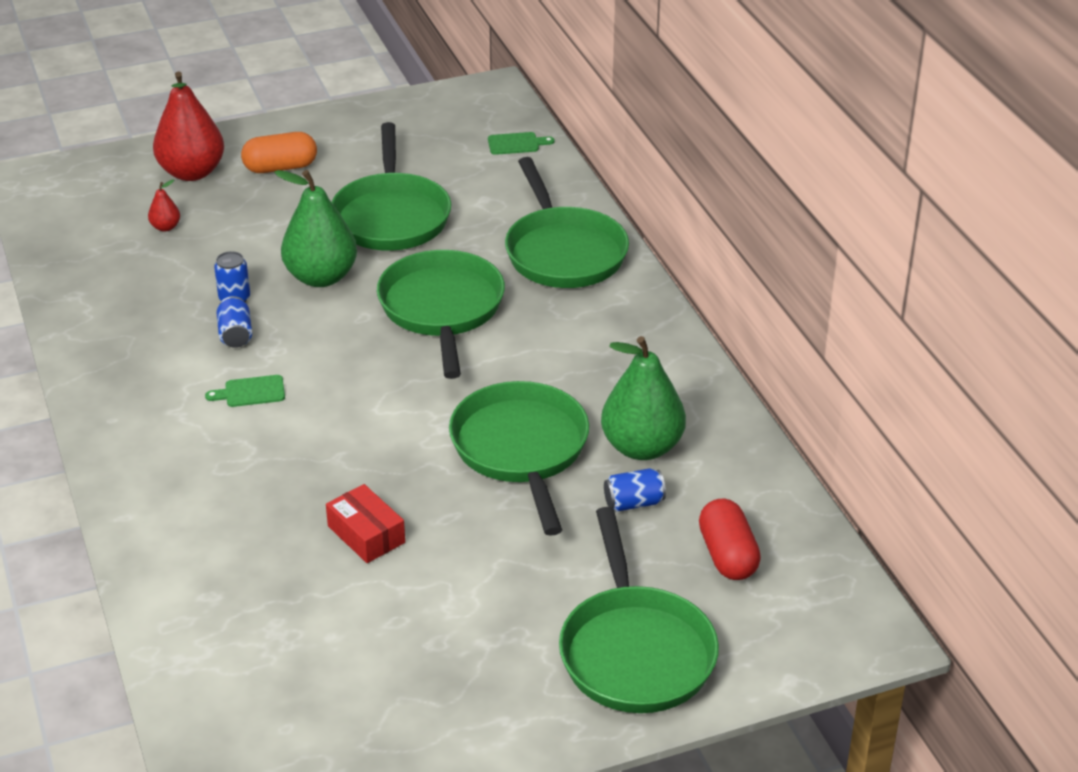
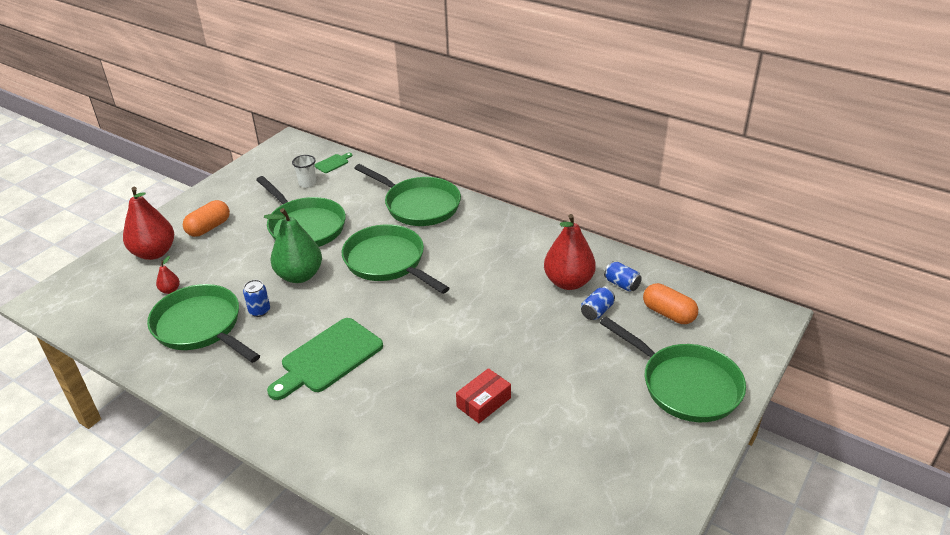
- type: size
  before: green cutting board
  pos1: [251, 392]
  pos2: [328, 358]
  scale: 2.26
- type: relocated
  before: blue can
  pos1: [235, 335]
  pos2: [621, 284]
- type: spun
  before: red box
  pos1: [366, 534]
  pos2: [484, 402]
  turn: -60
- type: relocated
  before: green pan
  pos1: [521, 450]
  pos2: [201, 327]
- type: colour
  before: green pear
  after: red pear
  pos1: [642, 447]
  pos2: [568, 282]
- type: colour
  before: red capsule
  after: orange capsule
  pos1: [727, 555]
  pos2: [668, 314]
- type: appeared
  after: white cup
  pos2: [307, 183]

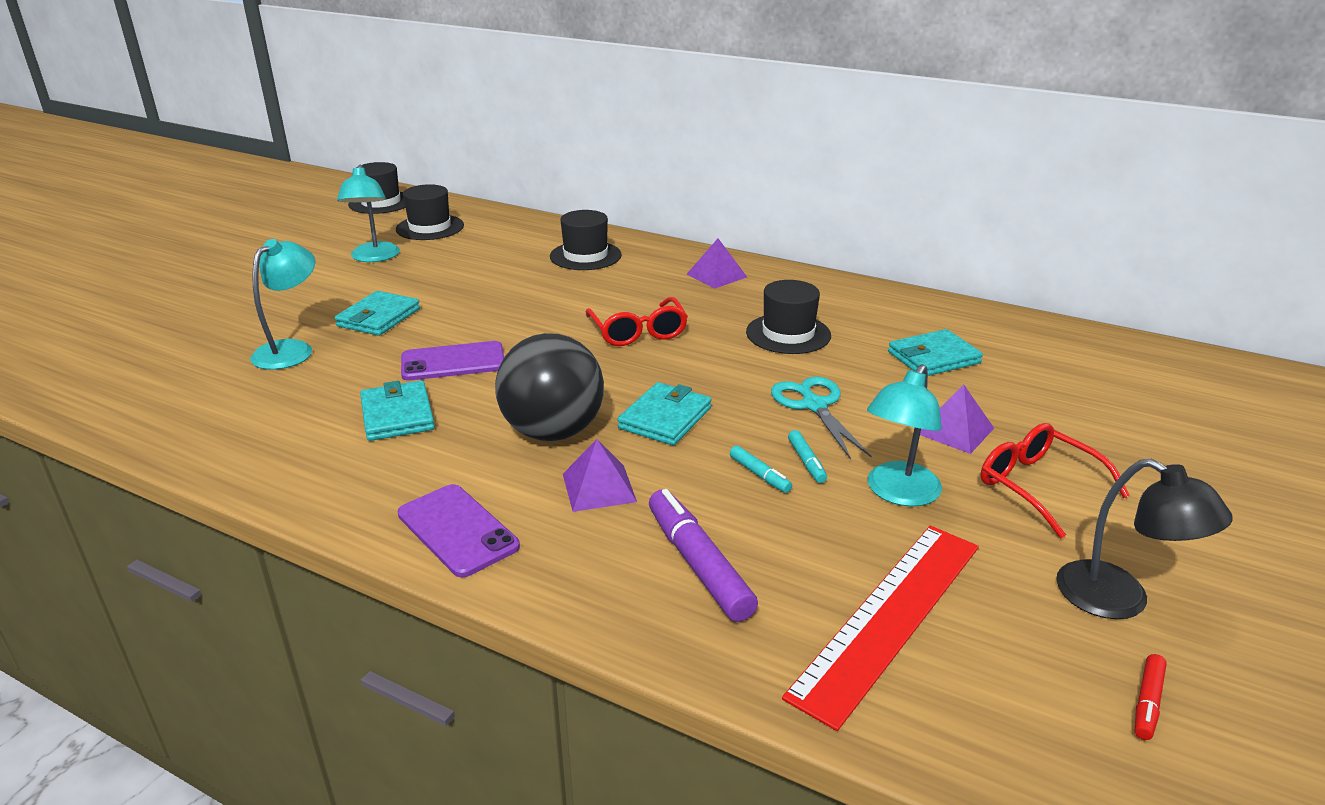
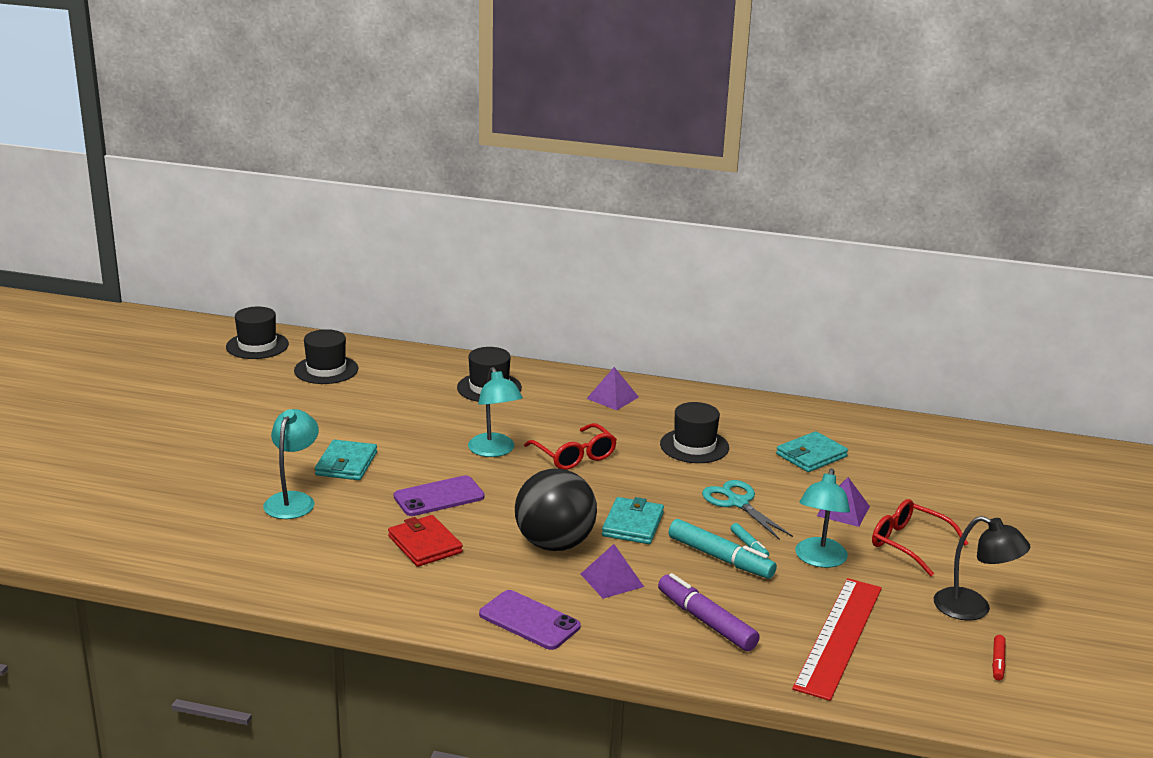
- type: relocated
  before: turquoise lamp
  pos1: [374, 257]
  pos2: [494, 451]
- type: colour
  before: turquoise wallet
  after: red wallet
  pos1: [397, 415]
  pos2: [425, 544]
- type: size
  before: turquoise marker
  pos1: [760, 475]
  pos2: [720, 558]
  scale: 2.02

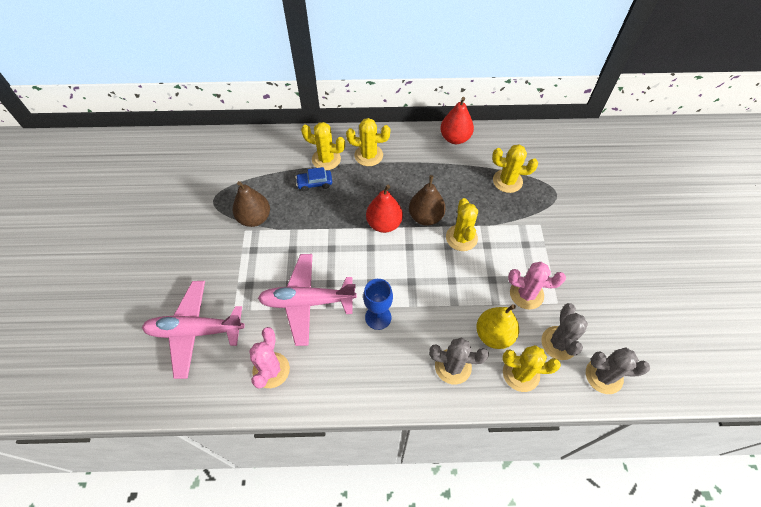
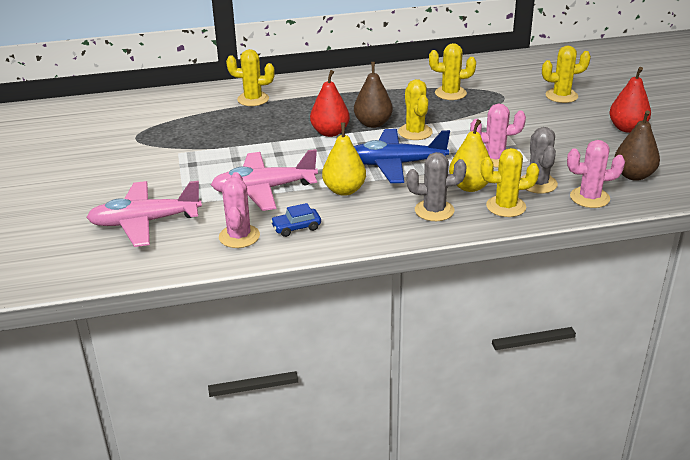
- type: relocated
  before: brown pear
  pos1: [254, 218]
  pos2: [633, 175]
- type: relocated
  before: blue car
  pos1: [314, 183]
  pos2: [296, 227]
- type: relocated
  before: yellow cactus
  pos1: [368, 155]
  pos2: [561, 96]
- type: exchanged
  before: blue goblet
  after: yellow pear
  pos1: [378, 317]
  pos2: [344, 190]
- type: relocated
  before: red pear
  pos1: [455, 138]
  pos2: [627, 128]
- type: colour
  before: grey cactus
  after: pink cactus
  pos1: [604, 376]
  pos2: [589, 198]
- type: appeared
  after: blue plane
  pos2: [395, 164]

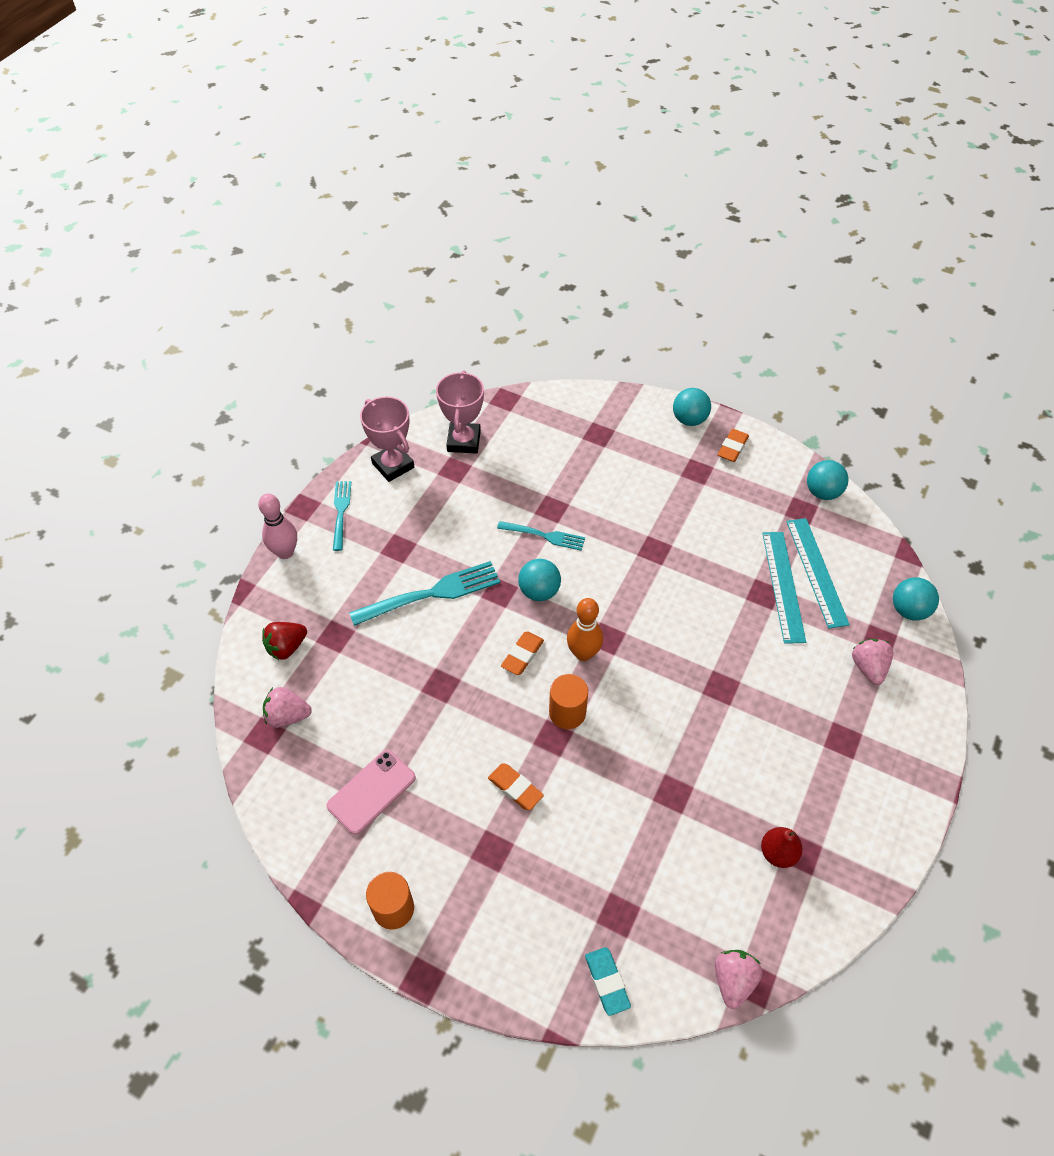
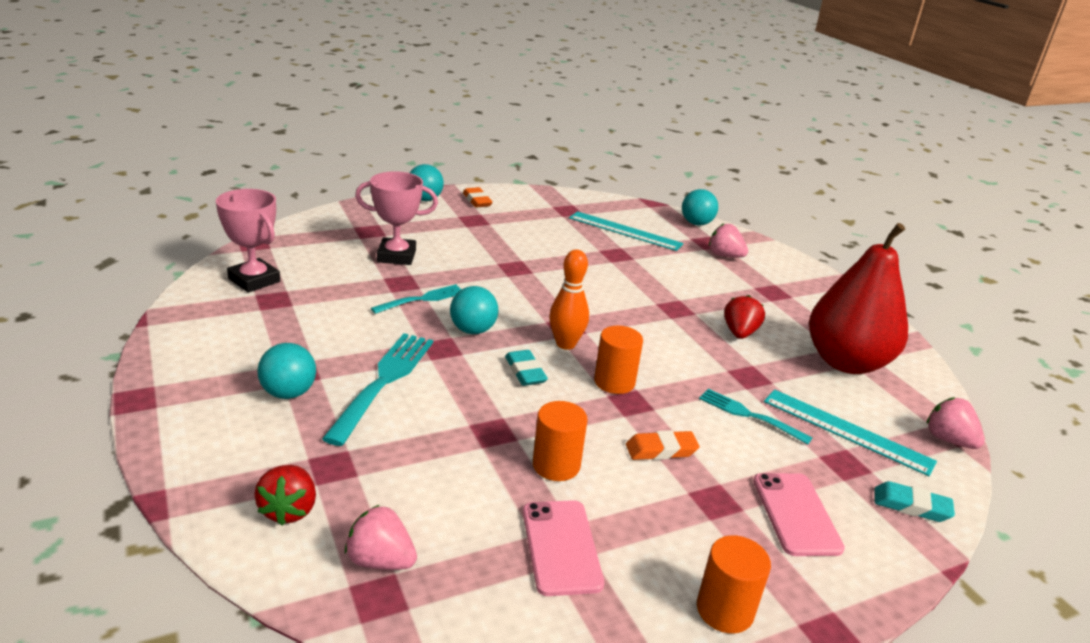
- type: missing
  before: pink bowling pin
  pos1: [285, 552]
- type: spun
  before: pink strawberry
  pos1: [288, 716]
  pos2: [380, 560]
  turn: 75
- type: relocated
  before: turquoise fork
  pos1: [341, 513]
  pos2: [750, 415]
- type: relocated
  before: pink trophy
  pos1: [393, 465]
  pos2: [396, 256]
- type: colour
  before: orange eraser
  after: turquoise eraser
  pos1: [522, 655]
  pos2: [525, 372]
- type: size
  before: red pear
  pos1: [778, 853]
  pos2: [846, 362]
  scale: 2.43
- type: relocated
  before: turquoise ruler
  pos1: [783, 586]
  pos2: [846, 431]
- type: relocated
  before: turquoise ball
  pos1: [822, 492]
  pos2: [288, 393]
- type: appeared
  after: orange cylinder
  pos2: [556, 465]
- type: appeared
  after: red strawberry
  pos2: [739, 333]
- type: appeared
  after: pink phone
  pos2: [796, 514]

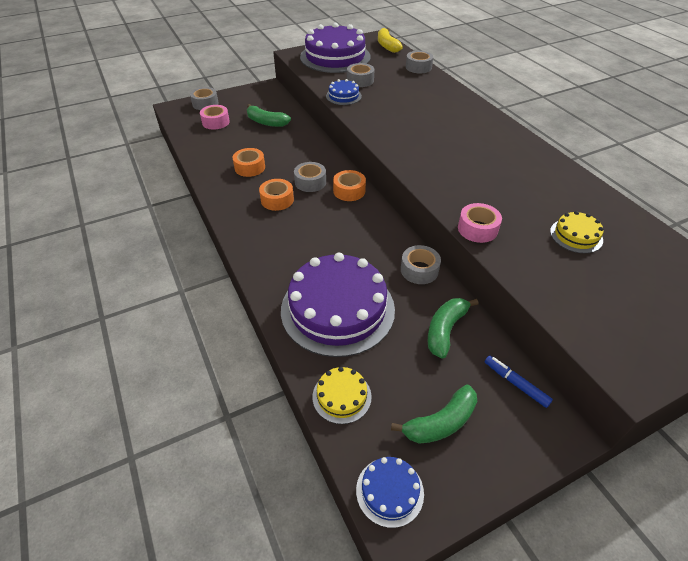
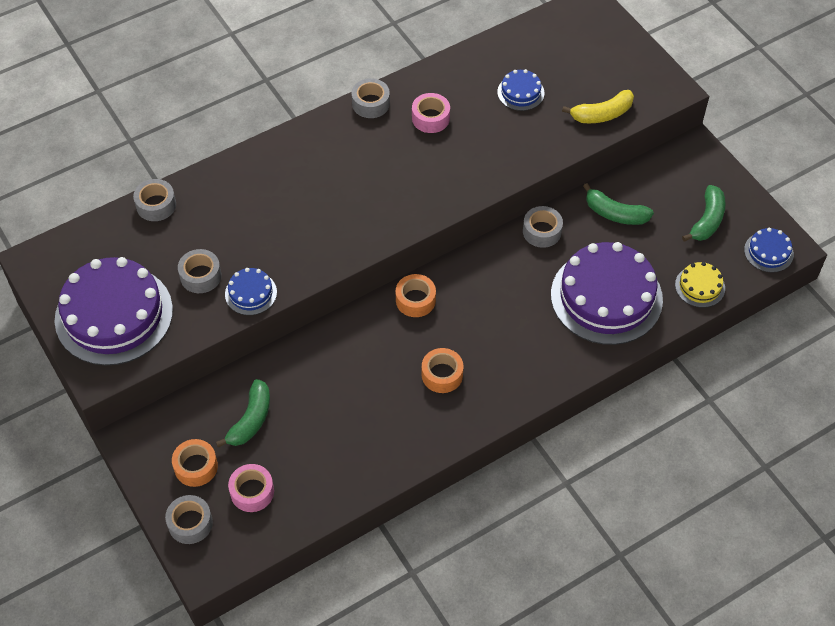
- type: relocated
  before: orange tape
  pos1: [250, 167]
  pos2: [196, 467]
- type: relocated
  before: grey tape
  pos1: [310, 182]
  pos2: [371, 103]
- type: relocated
  before: yellow banana
  pos1: [387, 46]
  pos2: [602, 114]
- type: spun
  before: green banana
  pos1: [440, 422]
  pos2: [707, 220]
  turn: 60
- type: relocated
  before: pink tape
  pos1: [477, 229]
  pos2: [430, 118]
- type: missing
  before: blue marker
  pos1: [515, 384]
- type: colour
  before: yellow cake
  after: blue cake
  pos1: [576, 235]
  pos2: [520, 92]

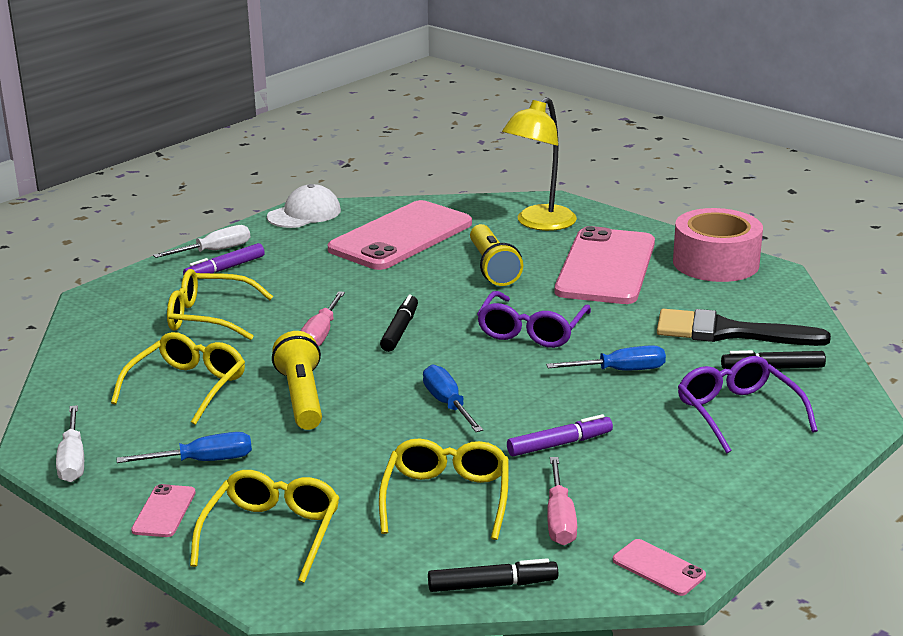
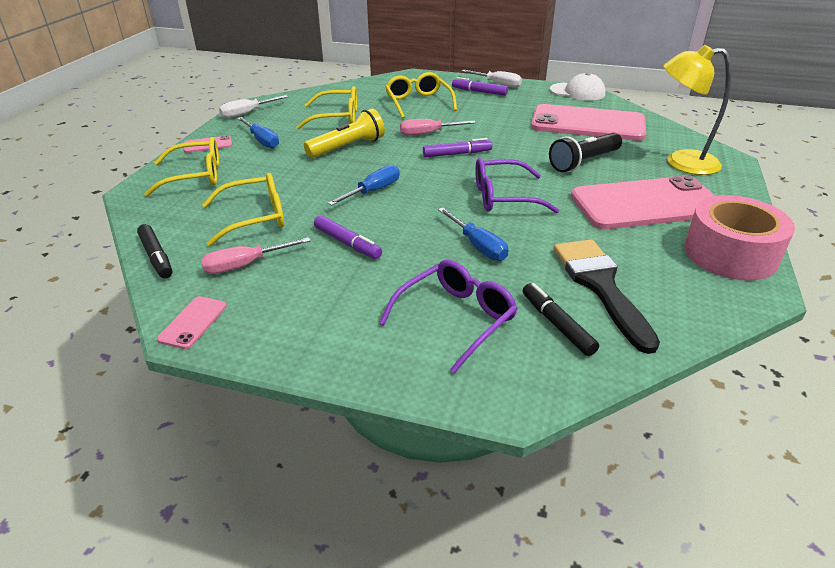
- type: colour
  before: black marker
  after: purple marker
  pos1: [400, 330]
  pos2: [457, 154]
- type: colour
  before: yellow flashlight
  after: black flashlight
  pos1: [492, 268]
  pos2: [584, 162]

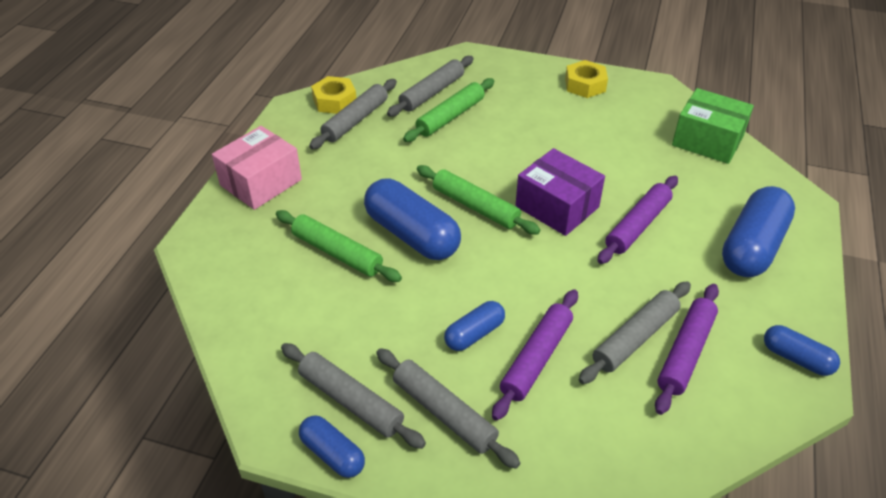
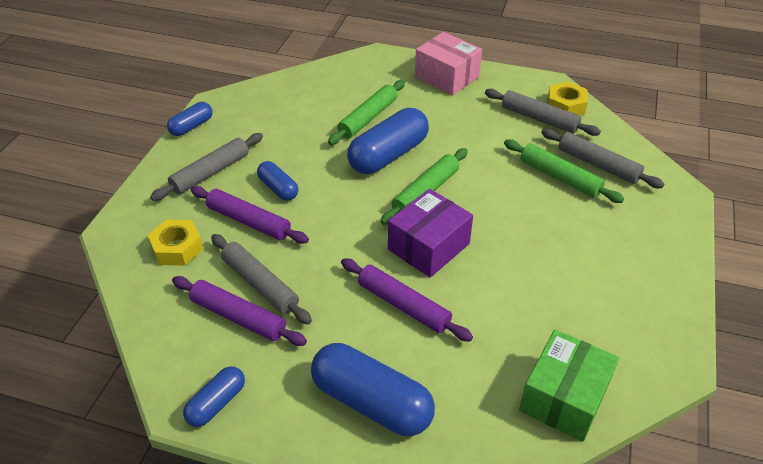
- type: missing
  before: grey rolling pin
  pos1: [351, 401]
- type: relocated
  before: yellow nut
  pos1: [585, 85]
  pos2: [177, 248]

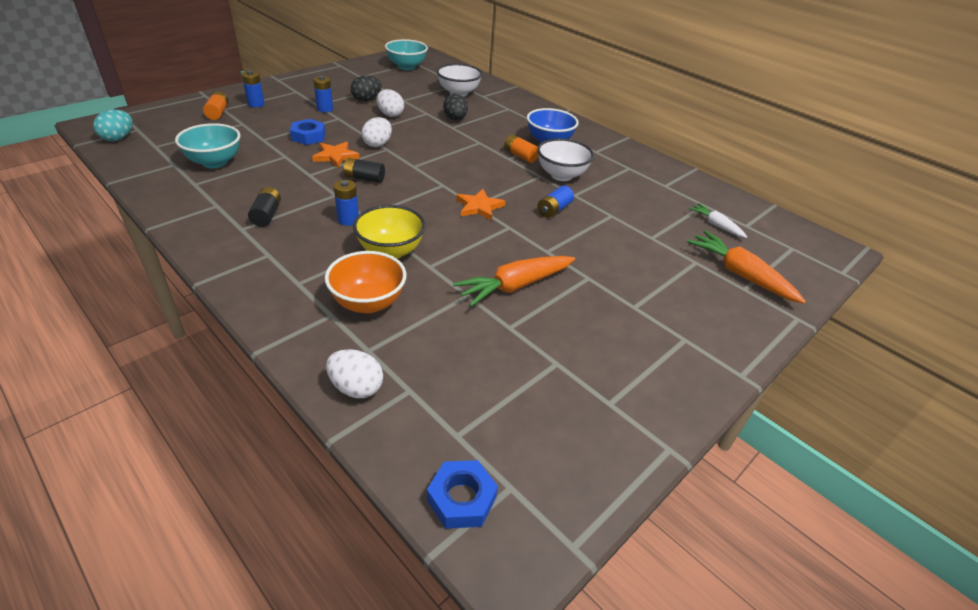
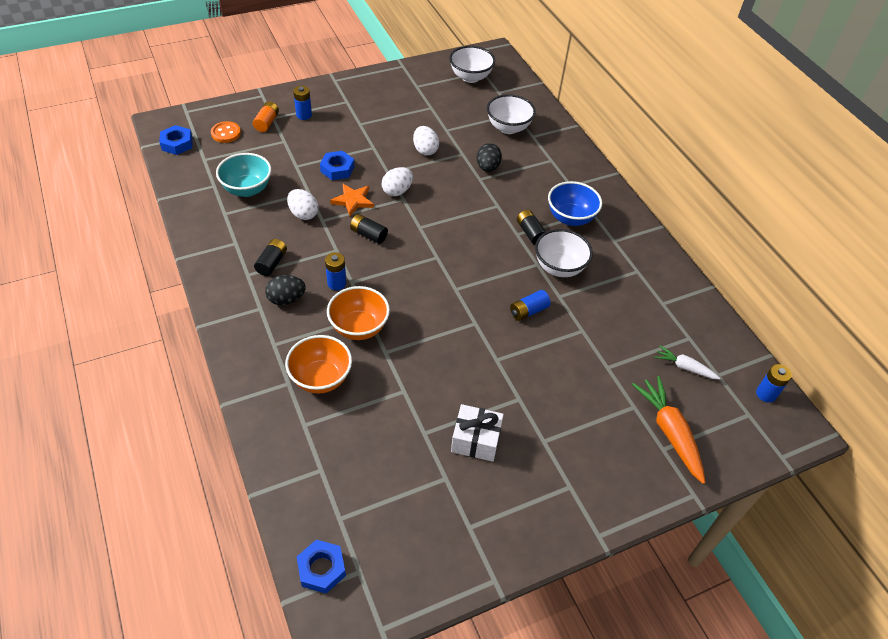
- type: exchanged
  before: turquoise egg
  after: blue nut
  pos1: [118, 138]
  pos2: [177, 144]
- type: relocated
  before: blue battery
  pos1: [325, 109]
  pos2: [766, 394]
- type: relocated
  before: white egg
  pos1: [356, 388]
  pos2: [303, 214]
- type: relocated
  before: black egg
  pos1: [366, 100]
  pos2: [286, 299]
- type: colour
  before: yellow bowl
  after: orange bowl
  pos1: [390, 251]
  pos2: [359, 327]
- type: colour
  before: turquoise bowl
  after: white bowl
  pos1: [406, 67]
  pos2: [470, 77]
- type: missing
  before: orange carrot
  pos1: [515, 286]
- type: missing
  before: orange star
  pos1: [479, 207]
- type: colour
  before: orange battery
  after: black battery
  pos1: [520, 156]
  pos2: [530, 233]
- type: spun
  before: white carrot
  pos1: [716, 225]
  pos2: [684, 367]
  turn: -45
- type: appeared
  after: orange button
  pos2: [226, 133]
- type: appeared
  after: white gift
  pos2: [476, 440]

